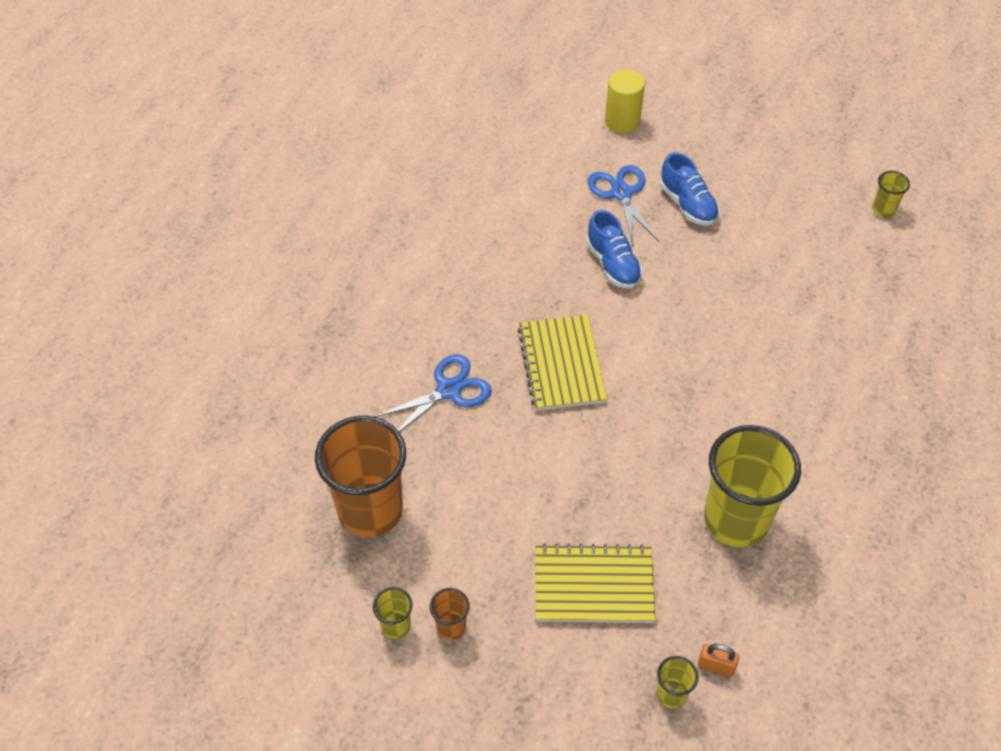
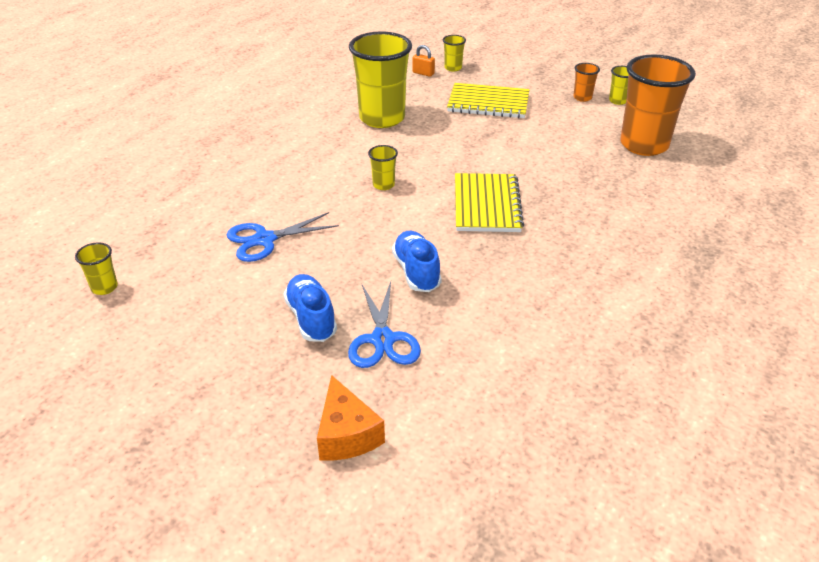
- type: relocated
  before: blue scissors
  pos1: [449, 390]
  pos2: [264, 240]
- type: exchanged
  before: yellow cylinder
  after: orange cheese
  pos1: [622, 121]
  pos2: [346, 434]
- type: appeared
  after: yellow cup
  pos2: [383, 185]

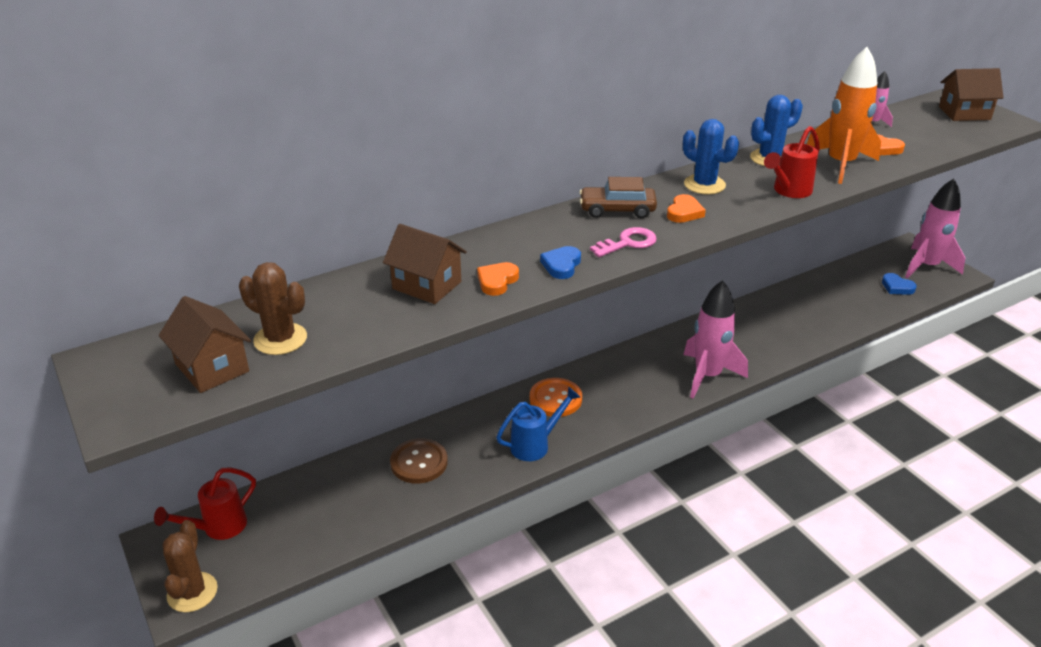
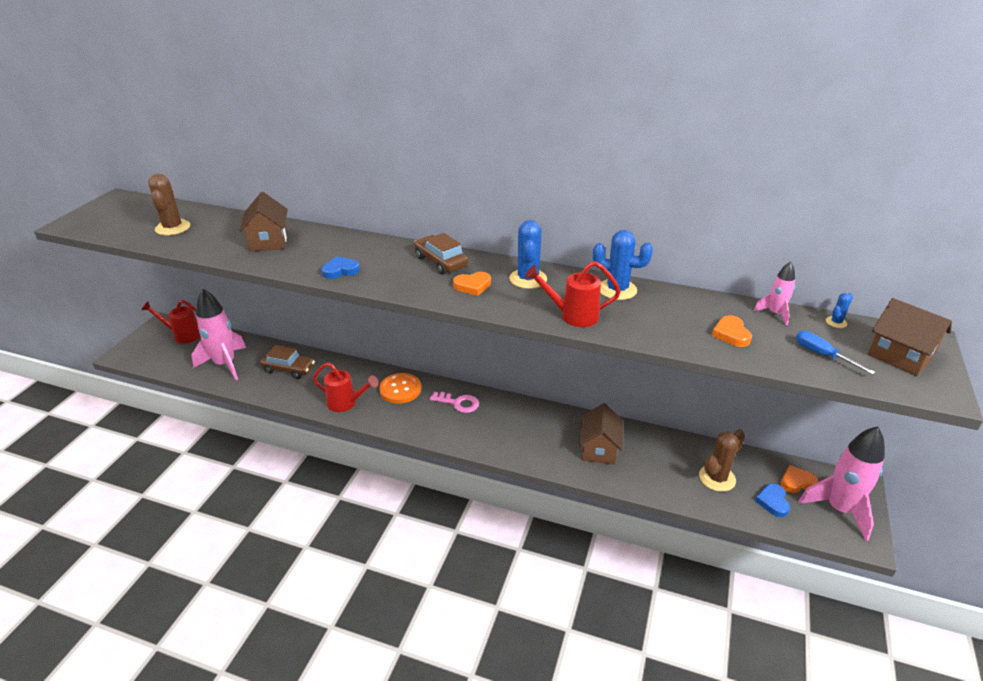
- type: relocated
  before: brown house
  pos1: [212, 368]
  pos2: [599, 449]
- type: relocated
  before: brown cactus
  pos1: [192, 592]
  pos2: [717, 478]
- type: exchanged
  before: brown button
  after: brown car
  pos1: [419, 462]
  pos2: [289, 369]
- type: relocated
  before: orange heart
  pos1: [497, 281]
  pos2: [797, 482]
- type: colour
  before: blue watering can
  after: red watering can
  pos1: [535, 445]
  pos2: [346, 403]
- type: relocated
  before: pink key
  pos1: [628, 243]
  pos2: [458, 403]
- type: relocated
  before: pink rocket
  pos1: [707, 376]
  pos2: [225, 364]
- type: missing
  before: orange rocket
  pos1: [840, 164]
- type: appeared
  after: blue screwdriver
  pos2: [822, 355]
- type: appeared
  after: blue cactus
  pos2: [836, 322]

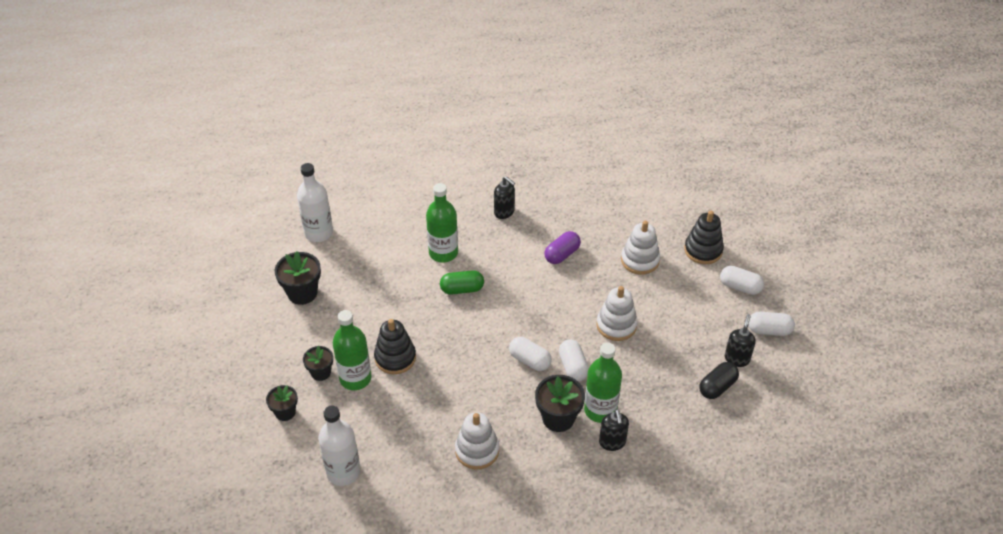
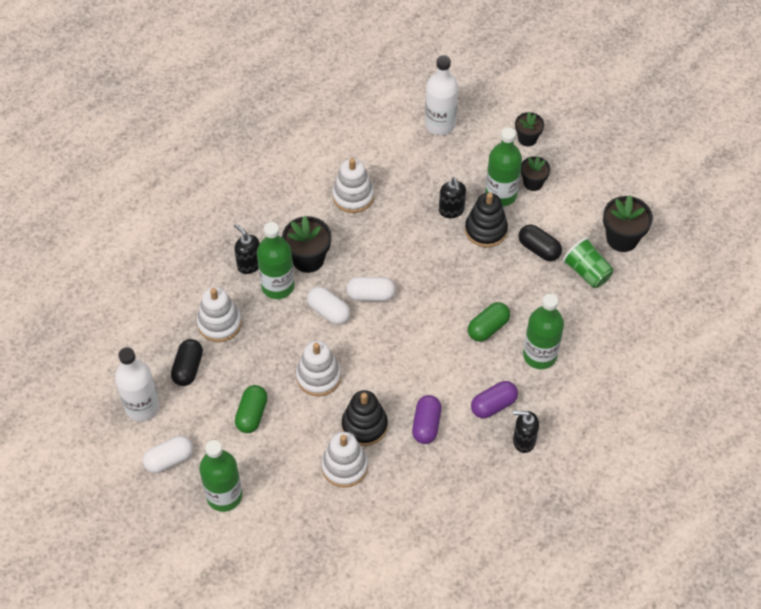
- type: relocated
  before: white bottle
  pos1: [318, 233]
  pos2: [142, 407]
- type: relocated
  before: black stacking toy
  pos1: [703, 250]
  pos2: [364, 425]
- type: exchanged
  before: white capsule
  after: green bottle
  pos1: [740, 287]
  pos2: [224, 496]
- type: relocated
  before: black soap dispenser
  pos1: [737, 359]
  pos2: [451, 210]
- type: appeared
  after: white stacking toy
  pos2: [219, 323]
- type: appeared
  after: green capsule
  pos2: [252, 414]
- type: appeared
  after: purple capsule
  pos2: [493, 405]
- type: appeared
  after: black capsule
  pos2: [539, 249]
- type: appeared
  after: green cup
  pos2: [587, 272]

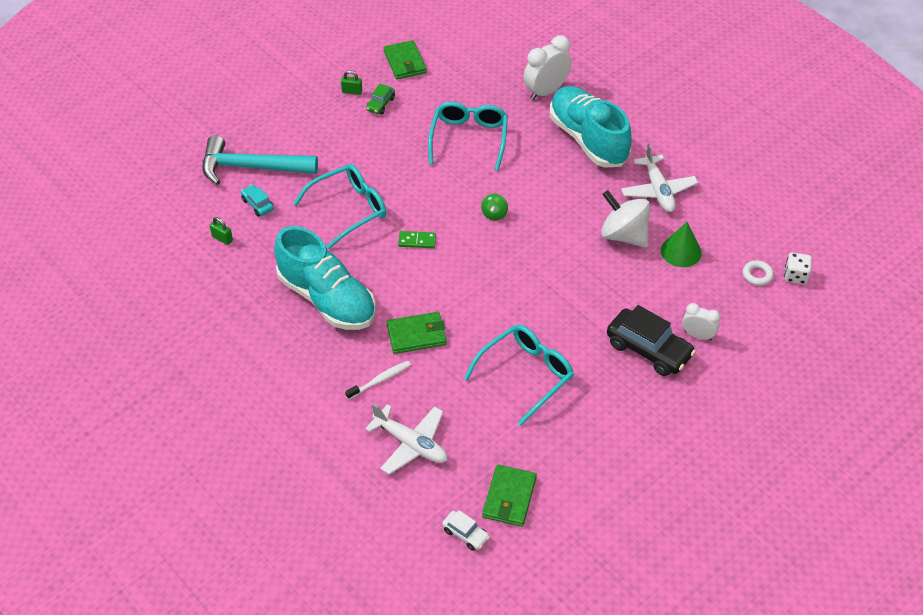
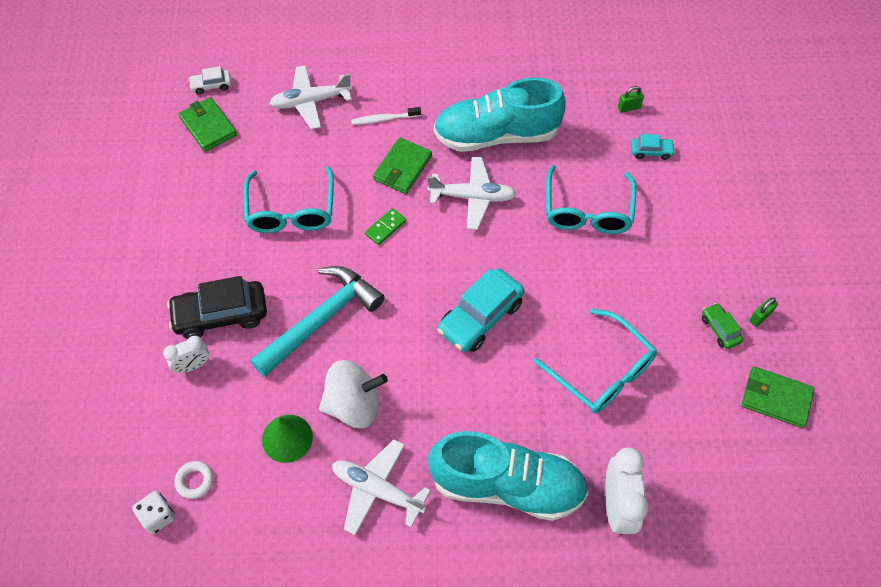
- type: relocated
  before: turquoise hammer
  pos1: [251, 167]
  pos2: [321, 320]
- type: spun
  before: white toothbrush
  pos1: [380, 380]
  pos2: [384, 119]
  turn: 75
- type: relocated
  before: green domino
  pos1: [417, 241]
  pos2: [385, 228]
- type: exchanged
  before: green spinning top
  after: turquoise car
  pos1: [494, 214]
  pos2: [480, 317]
- type: appeared
  after: white plane
  pos2: [472, 197]

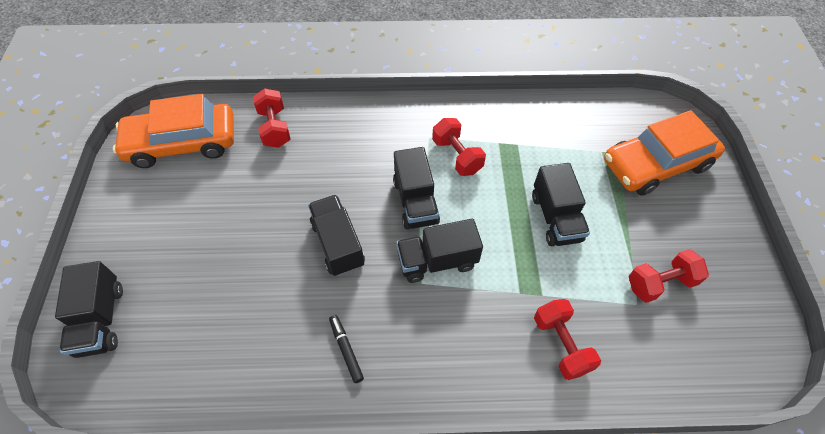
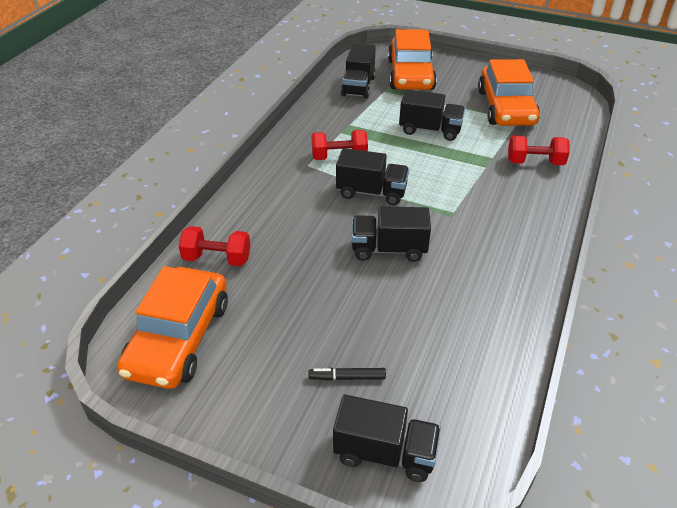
- type: relocated
  before: black marker
  pos1: [346, 350]
  pos2: [347, 377]
- type: relocated
  before: black truck
  pos1: [437, 261]
  pos2: [358, 86]
- type: exchanged
  before: red dumbbell
  after: orange car
  pos1: [660, 283]
  pos2: [506, 107]

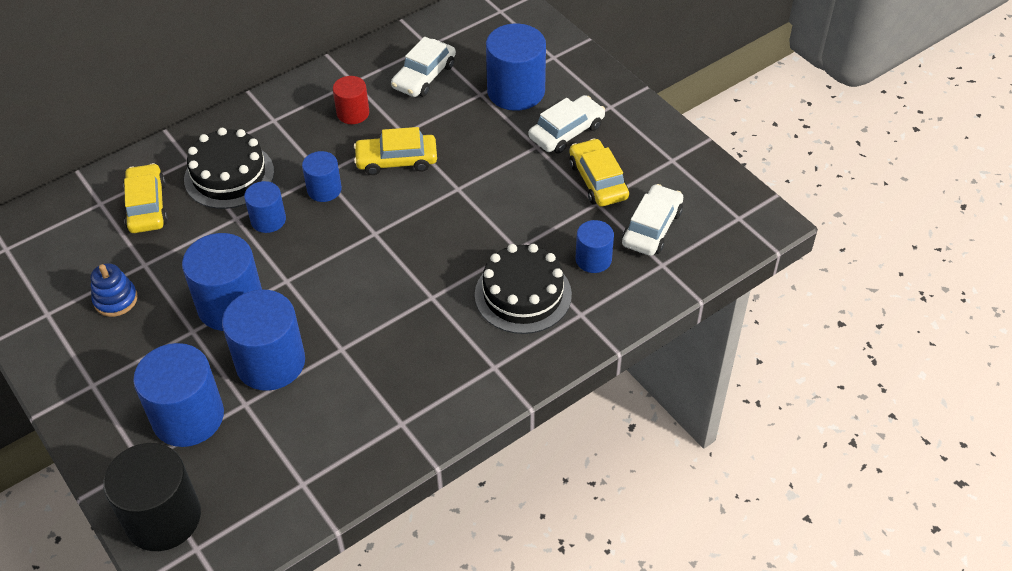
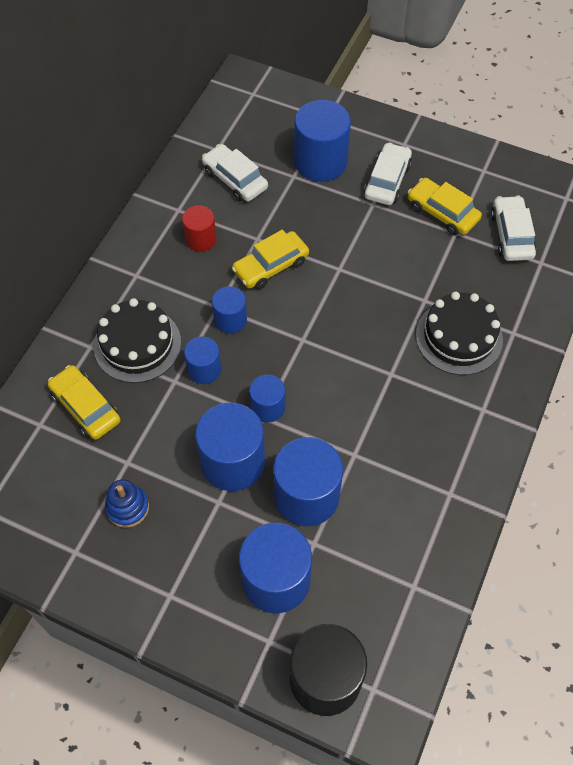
- type: spun
  before: white car
  pos1: [424, 76]
  pos2: [235, 179]
  turn: 135
- type: relocated
  before: blue cylinder
  pos1: [593, 259]
  pos2: [267, 407]

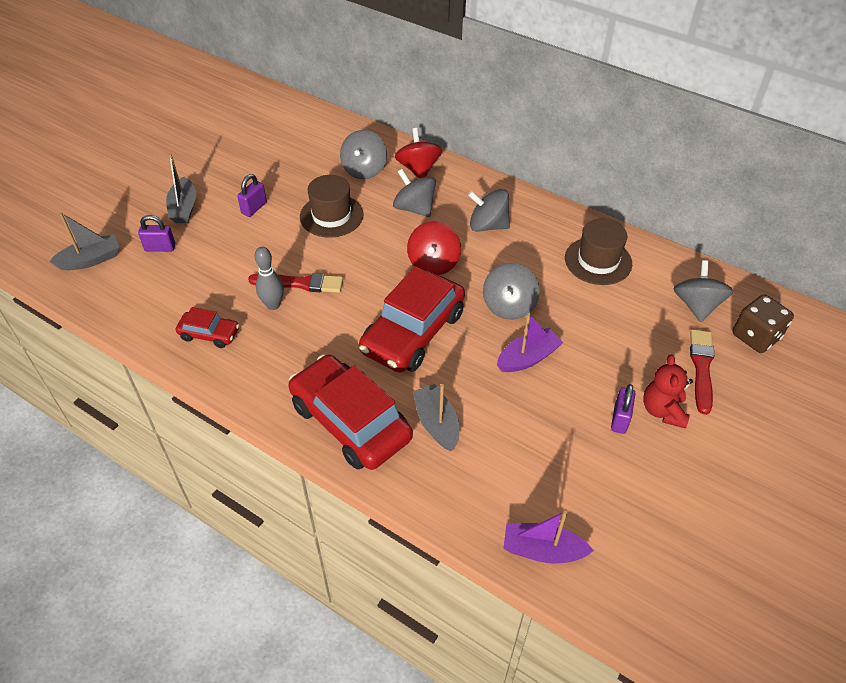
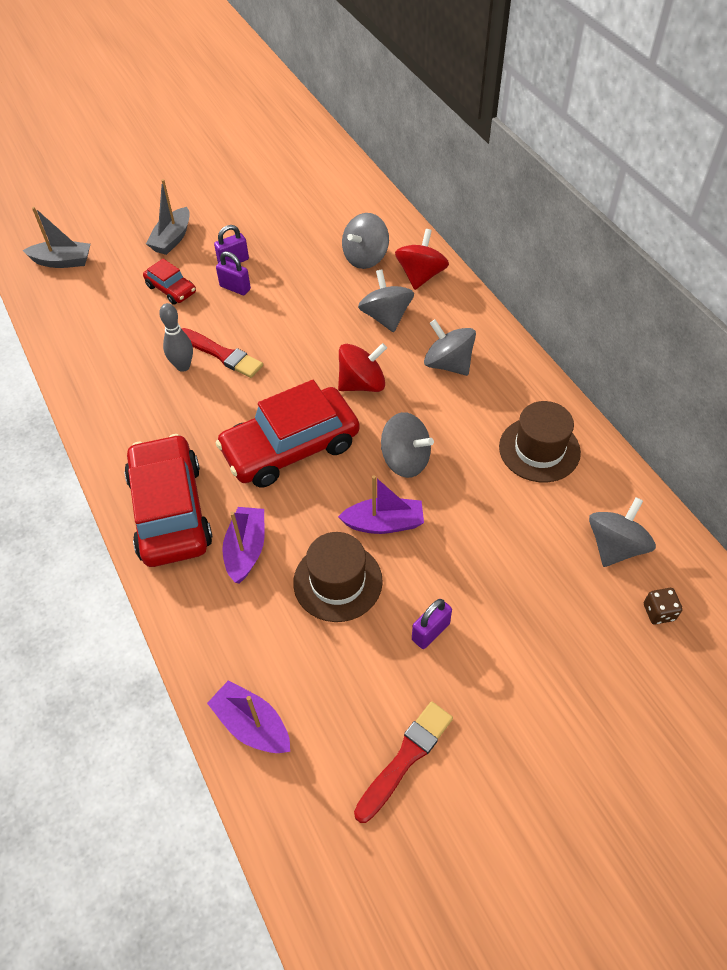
- type: relocated
  before: purple padlock
  pos1: [160, 248]
  pos2: [235, 288]
- type: relocated
  before: red car
  pos1: [209, 334]
  pos2: [171, 289]
- type: relocated
  before: brown hat
  pos1: [331, 216]
  pos2: [337, 581]
- type: spun
  before: red spinning top
  pos1: [433, 263]
  pos2: [362, 384]
  turn: -150
- type: colour
  before: grey boat
  after: purple boat
  pos1: [436, 423]
  pos2: [246, 550]
- type: spun
  before: grey spinning top
  pos1: [509, 306]
  pos2: [405, 460]
  turn: -105
- type: missing
  before: red teddy bear
  pos1: [663, 410]
- type: relocated
  before: red brush
  pos1: [701, 368]
  pos2: [405, 758]
- type: size
  before: brown dice
  pos1: [755, 336]
  pos2: [658, 612]
  scale: 0.55

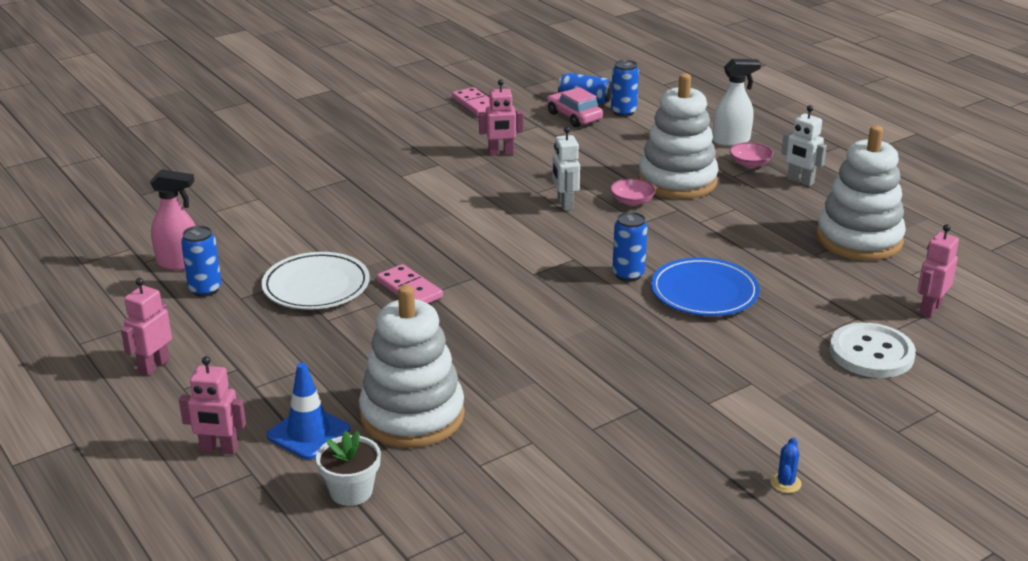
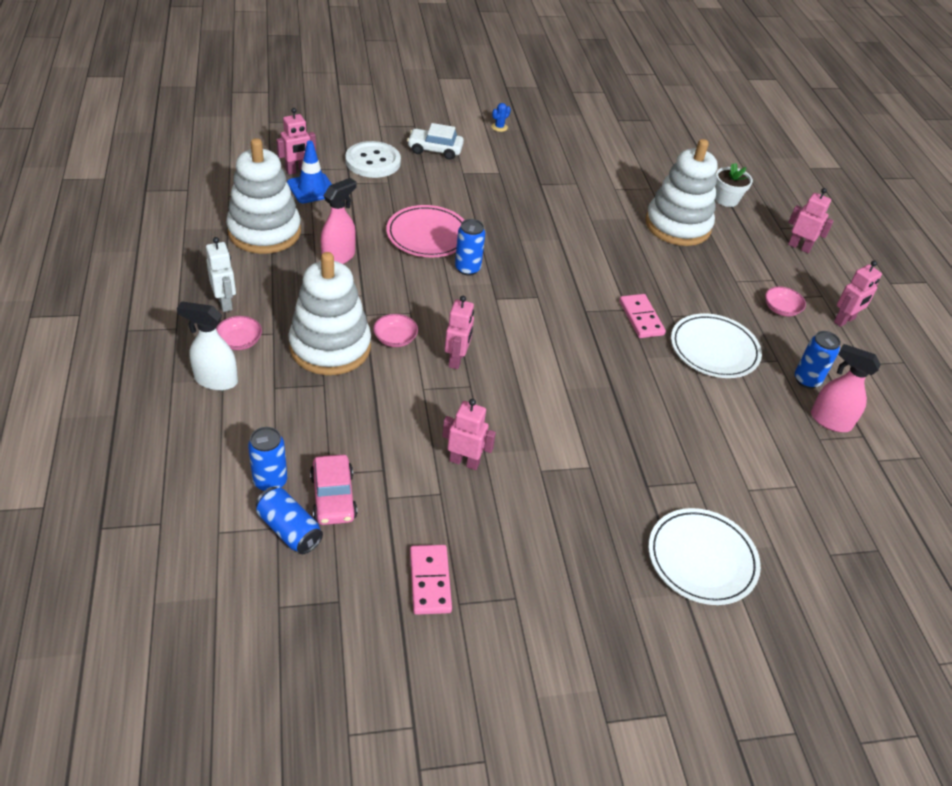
- type: relocated
  before: blue traffic cone
  pos1: [308, 433]
  pos2: [312, 188]
- type: colour
  before: white robot
  after: pink robot
  pos1: [564, 204]
  pos2: [456, 359]
- type: colour
  before: blue plate
  after: pink plate
  pos1: [704, 292]
  pos2: [427, 235]
- type: appeared
  after: pink spray bottle
  pos2: [339, 257]
- type: appeared
  after: white car
  pos2: [435, 150]
- type: appeared
  after: white plate
  pos2: [702, 559]
- type: appeared
  after: pink bowl
  pos2: [781, 309]

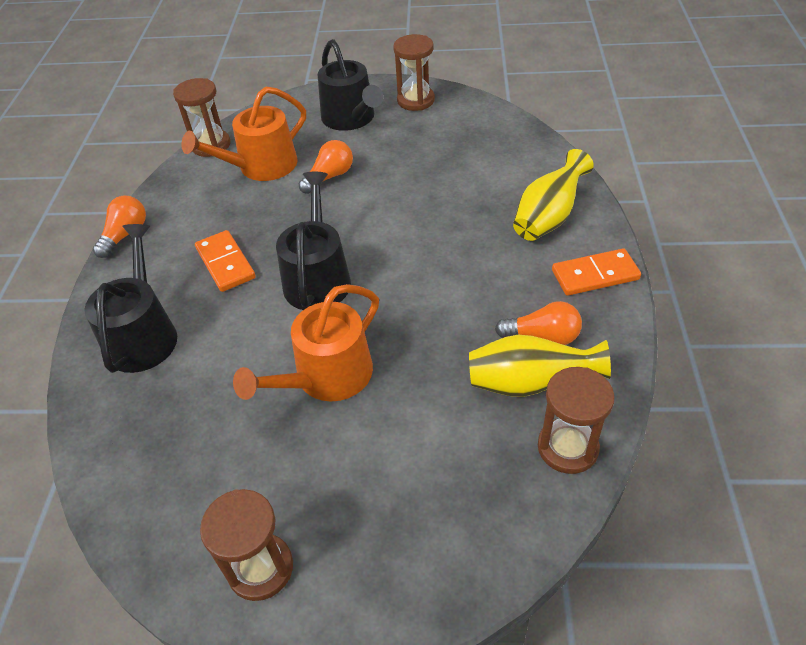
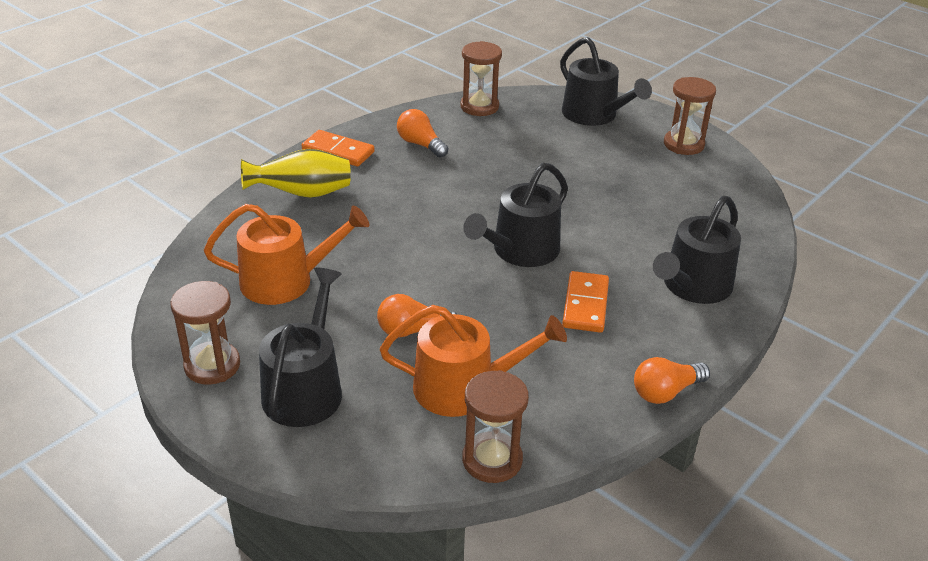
- type: relocated
  before: orange watering can
  pos1: [327, 377]
  pos2: [285, 281]
- type: missing
  before: yellow vase
  pos1: [529, 383]
- type: appeared
  after: black watering can
  pos2: [594, 115]

